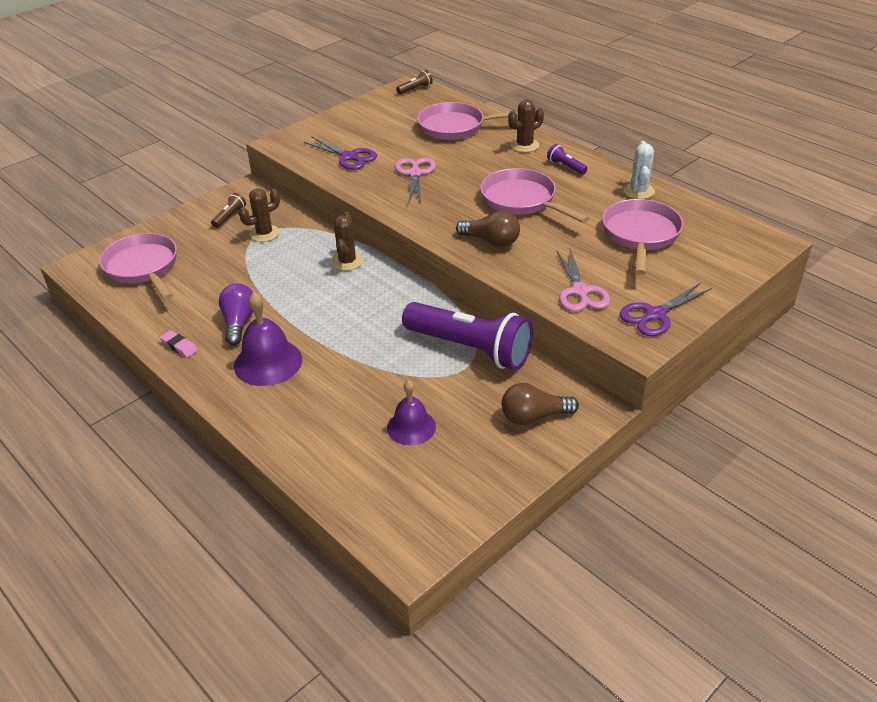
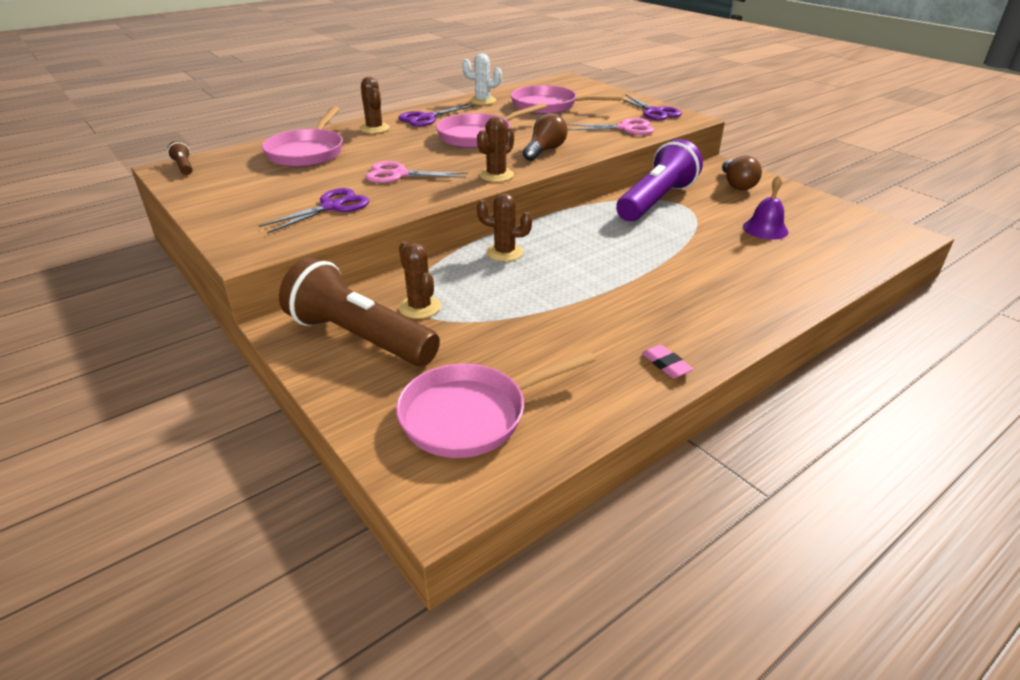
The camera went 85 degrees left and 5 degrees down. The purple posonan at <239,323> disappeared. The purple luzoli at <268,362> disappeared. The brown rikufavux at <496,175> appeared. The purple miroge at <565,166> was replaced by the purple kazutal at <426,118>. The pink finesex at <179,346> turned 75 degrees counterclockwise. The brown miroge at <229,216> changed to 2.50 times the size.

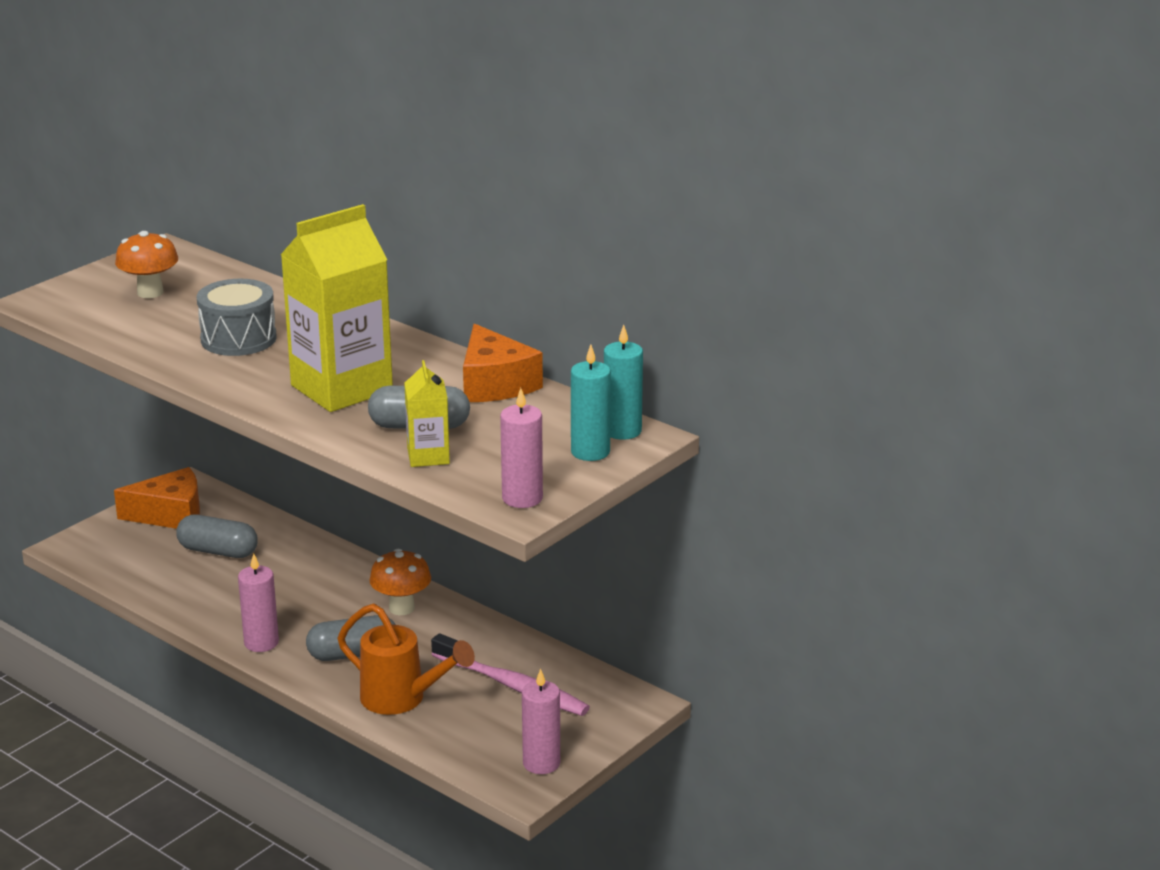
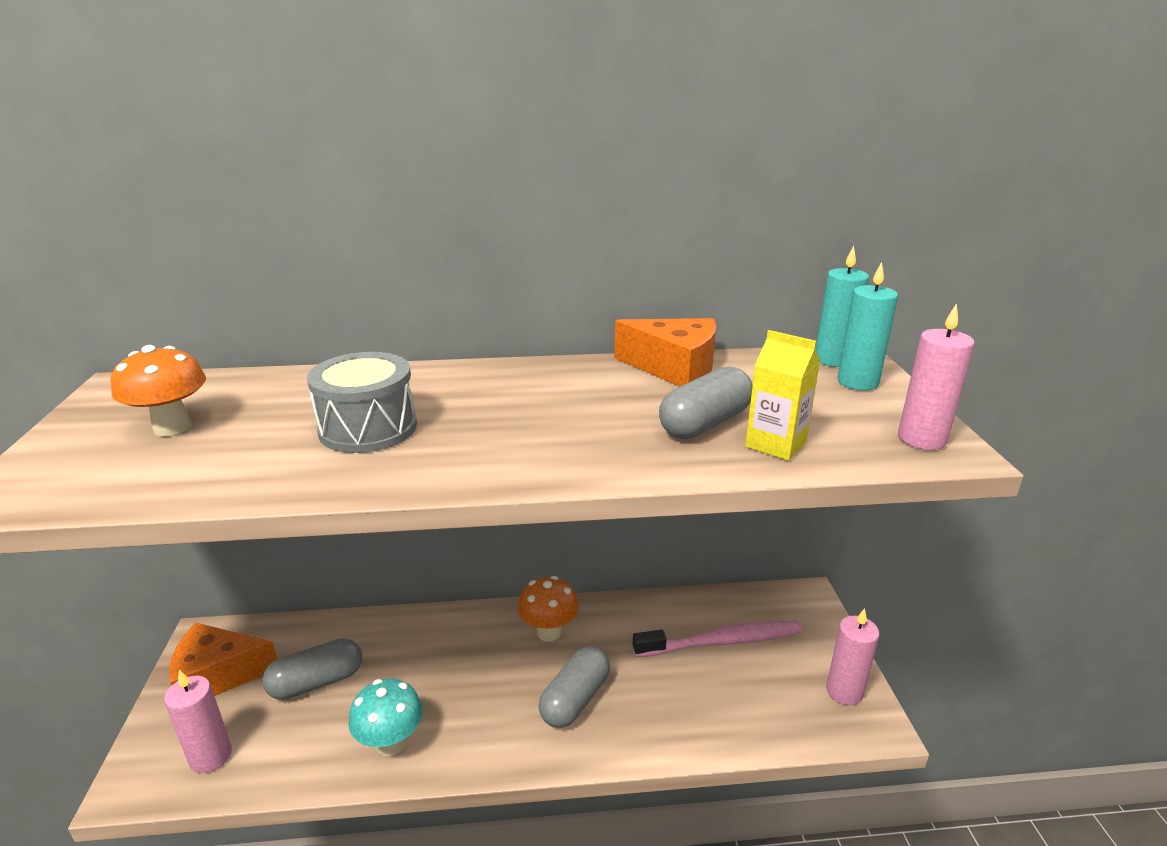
The camera went 45 degrees left and 0 degrees up. The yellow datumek at <341,388> disappeared. The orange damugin at <402,699> disappeared. The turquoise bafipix at <391,743> appeared. The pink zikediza moved from <261,643> to <211,756>. The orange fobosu at <170,514> turned 135 degrees counterclockwise.

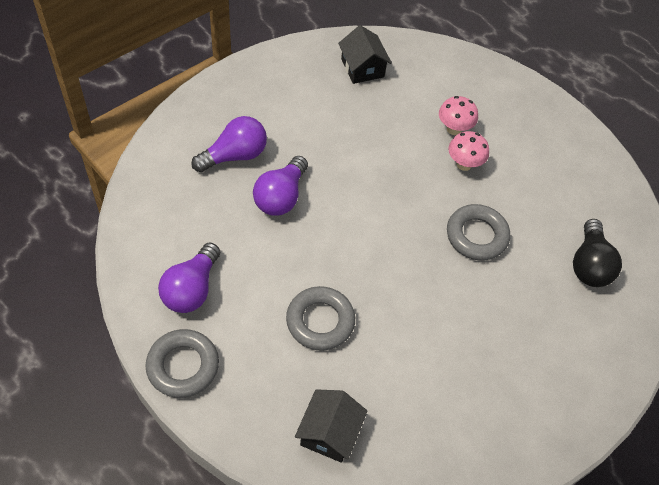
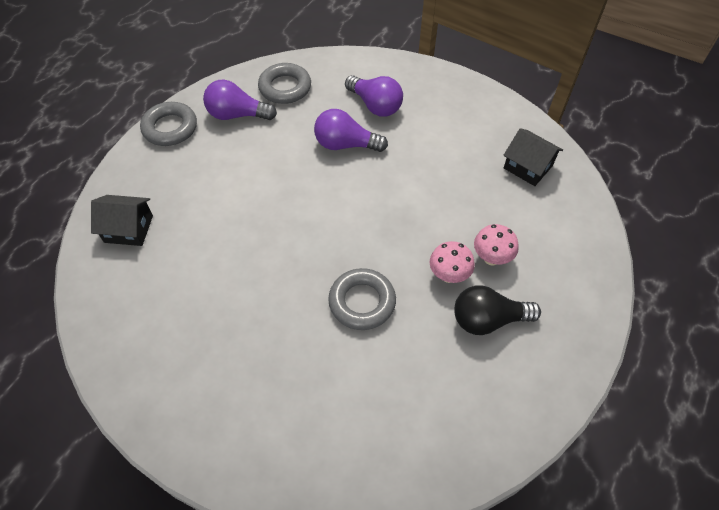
The camera went 80 degrees right and 0 degrees up. The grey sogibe moved from <320,321> to <285,88>. The black posonan moved from <589,264> to <488,319>. The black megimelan at <362,68> turned 75 degrees clockwise.

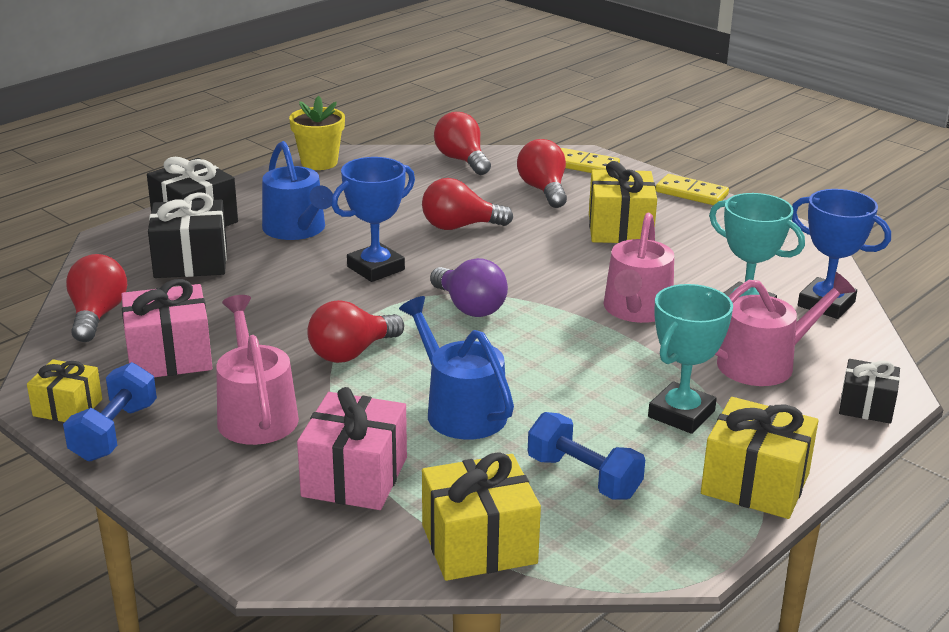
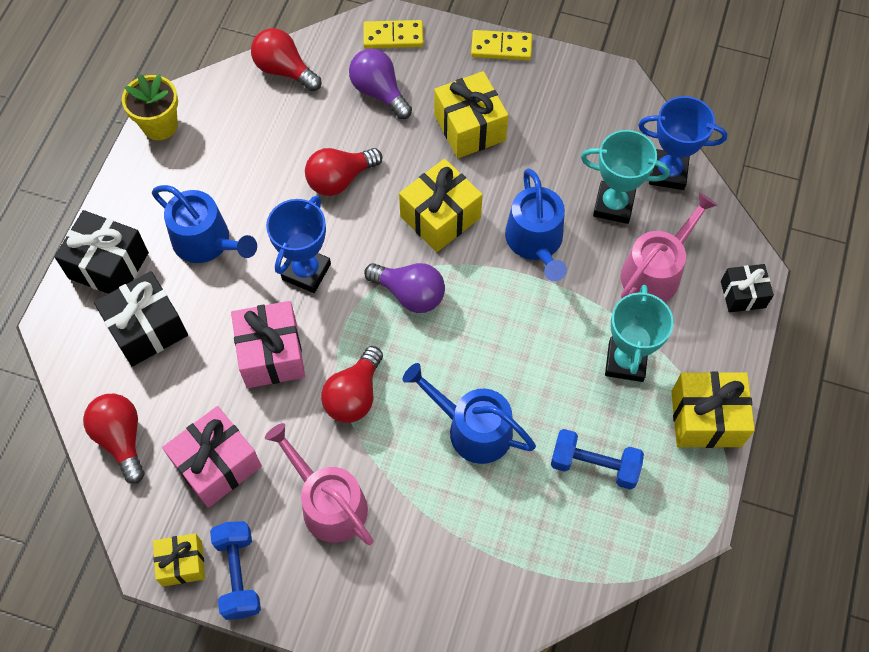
The camera went 25 degrees left and 35 degrees up. The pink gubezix moved from <355,477> to <271,354>. The yellow gubezix moved from <479,544> to <440,217>. The red posonan at <543,190> became the purple posonan at <379,92>. The pink damugin at <636,310> became the blue damugin at <535,242>.

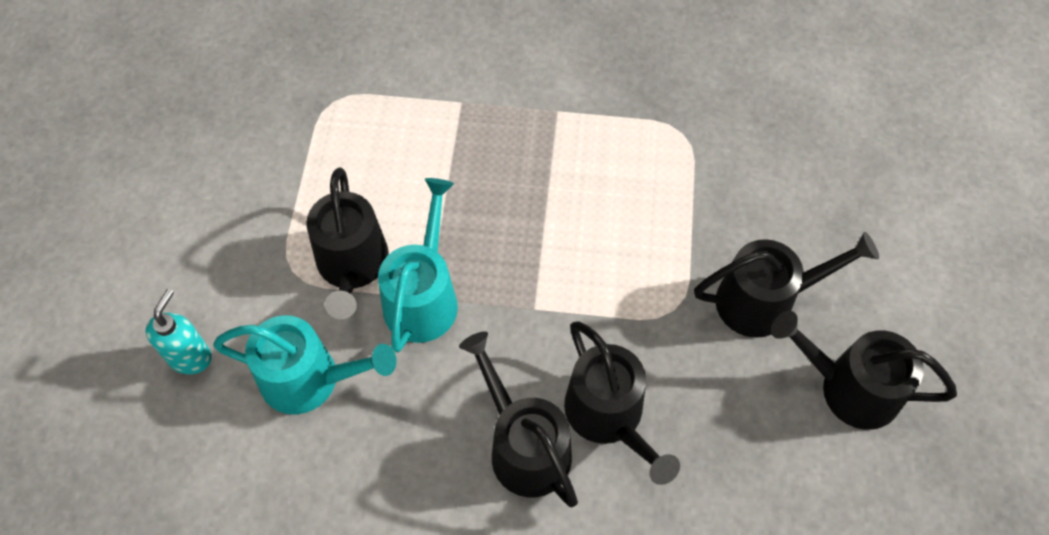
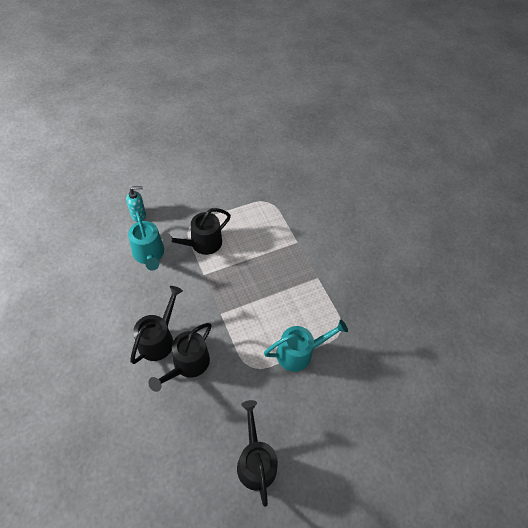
The camera went 55 degrees right and 5 degrees down. The black damugin at <765,300> disappeared. The turquoise damugin moved from <423,296> to <299,352>.

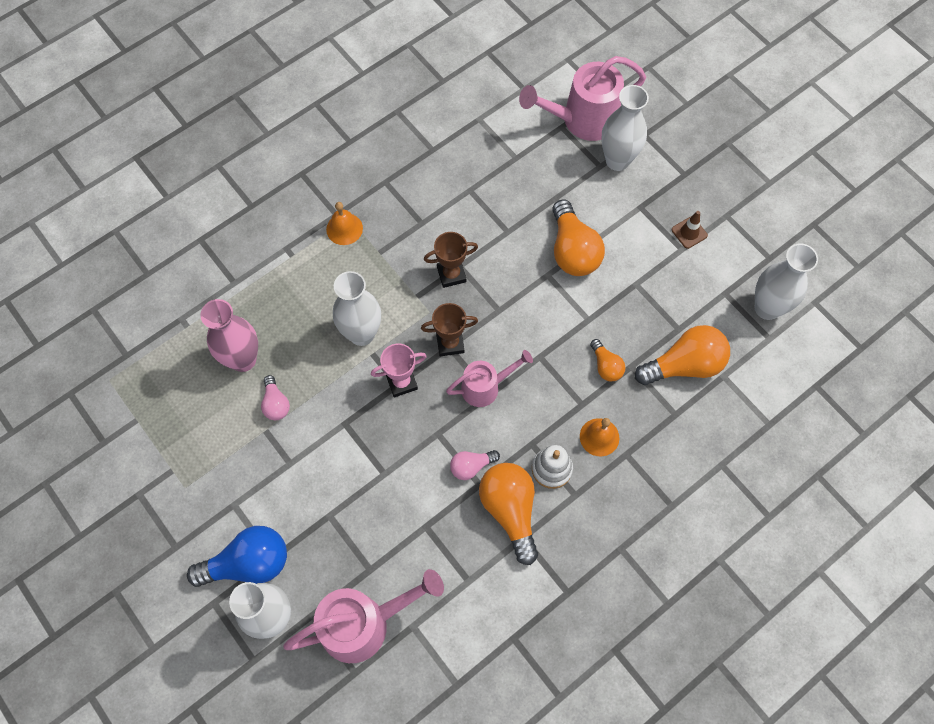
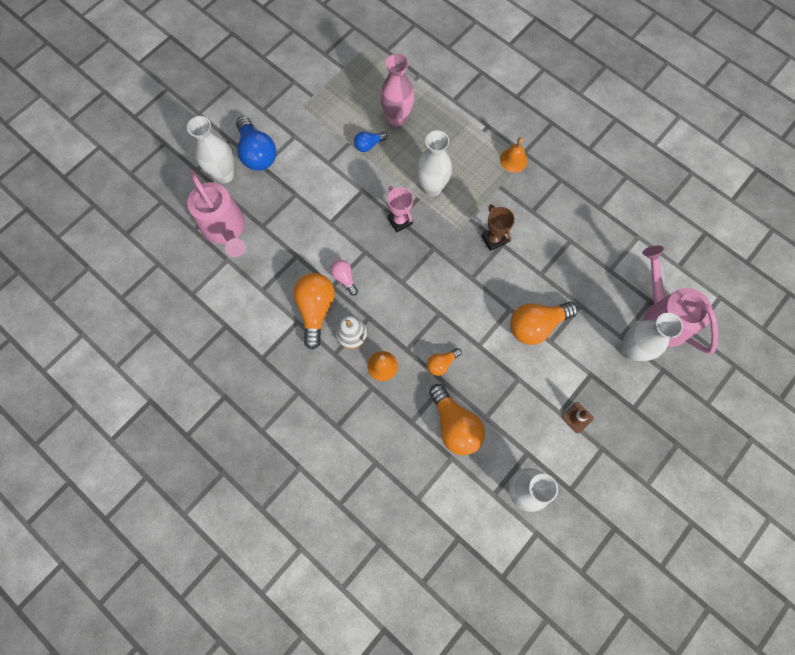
The camera went 80 degrees right and 5 degrees up. The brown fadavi at <450,343> disappeared. The pink damugin at <486,387> disappeared. The pink posonan at <276,404> became the blue posonan at <369,145>. The orange posonan at <510,511> turned 60 degrees counterclockwise.

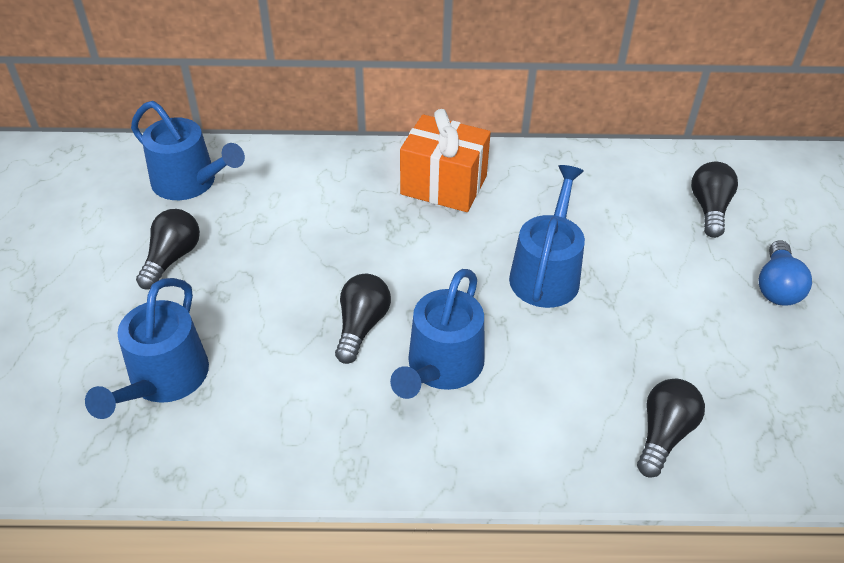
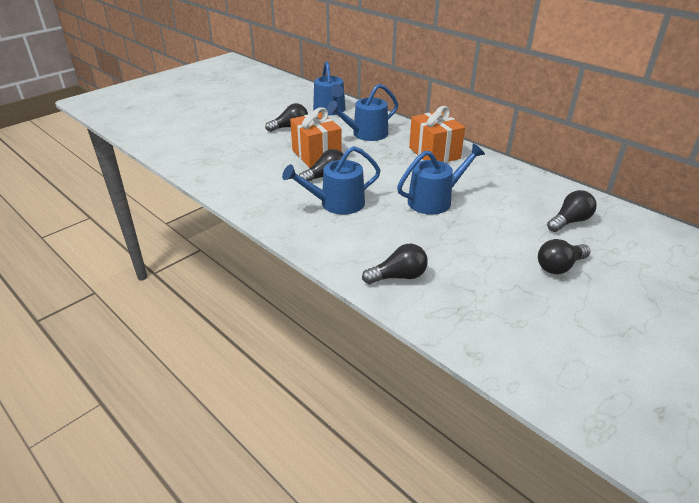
The camera went 45 degrees right and 10 degrees down. The orange gubezix at <316,155> appeared. The blue damugin moved from <164,379> to <366,134>. The blue posonan at <777,286> became the black posonan at <559,266>.

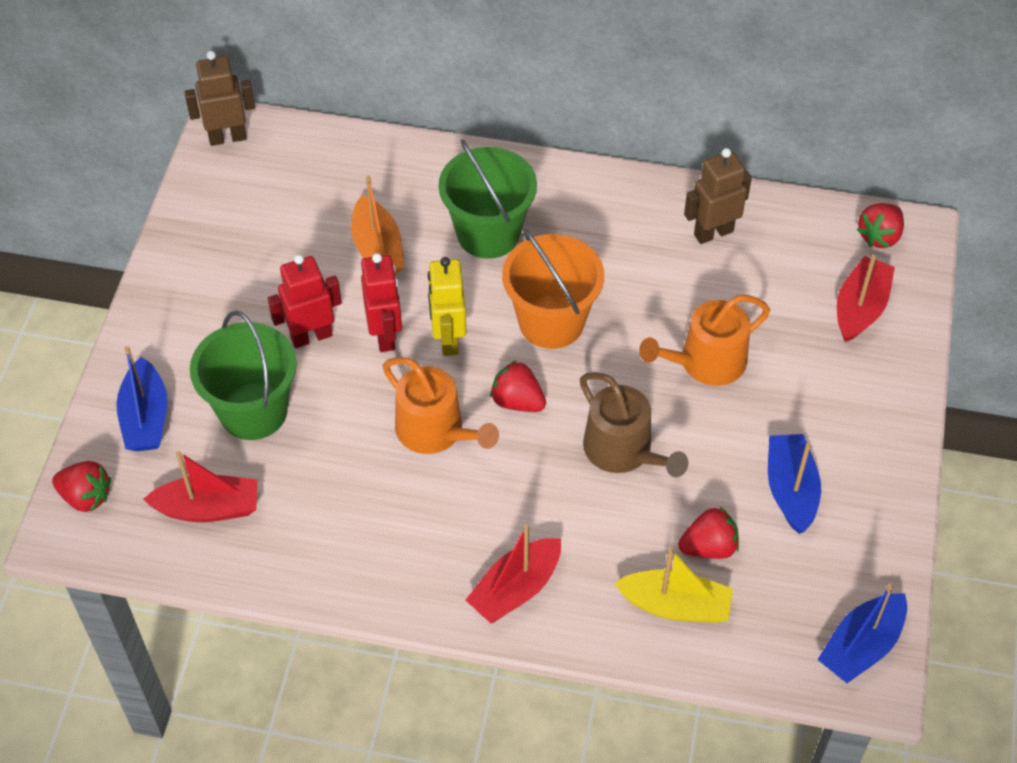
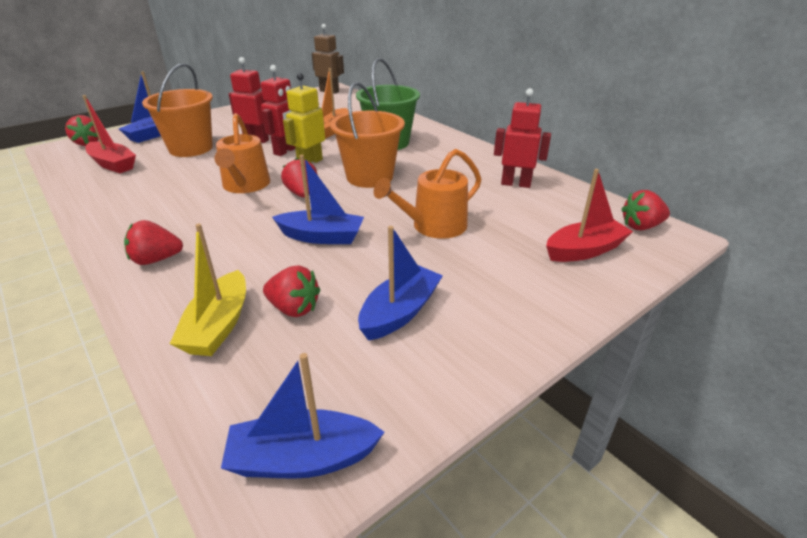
The camera went 40 degrees right and 20 degrees down. The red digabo at <515,589> was replaced by the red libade at <156,259>. The brown damugin at <623,451> was replaced by the blue digabo at <322,237>. The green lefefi at <253,411> became the orange lefefi at <191,148>. The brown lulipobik at <713,233> became the red lulipobik at <515,184>. The yellow digabo at <675,606> turned 45 degrees clockwise. The orange damugin at <706,362> turned 45 degrees counterclockwise.

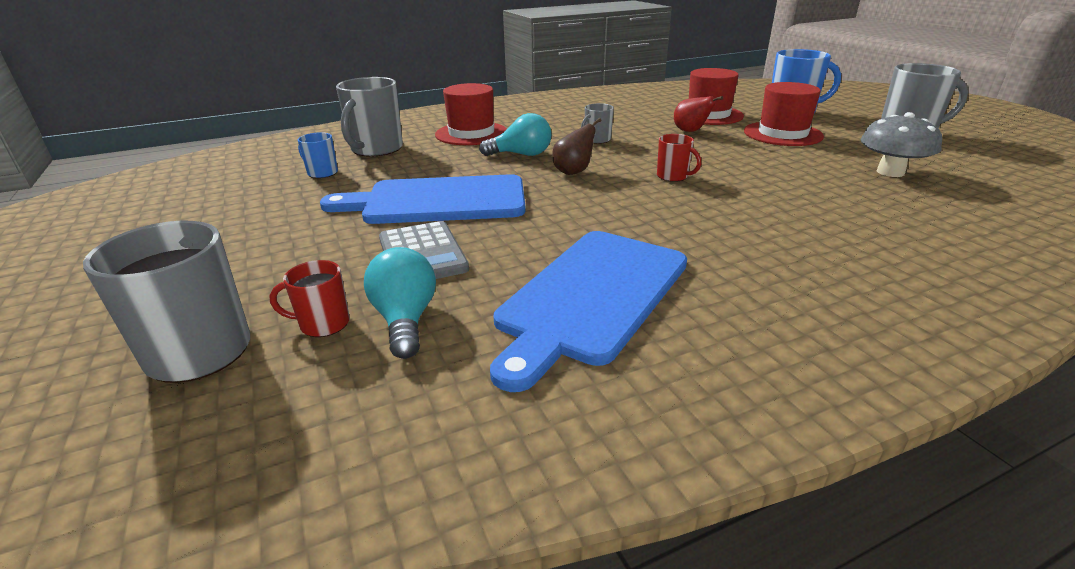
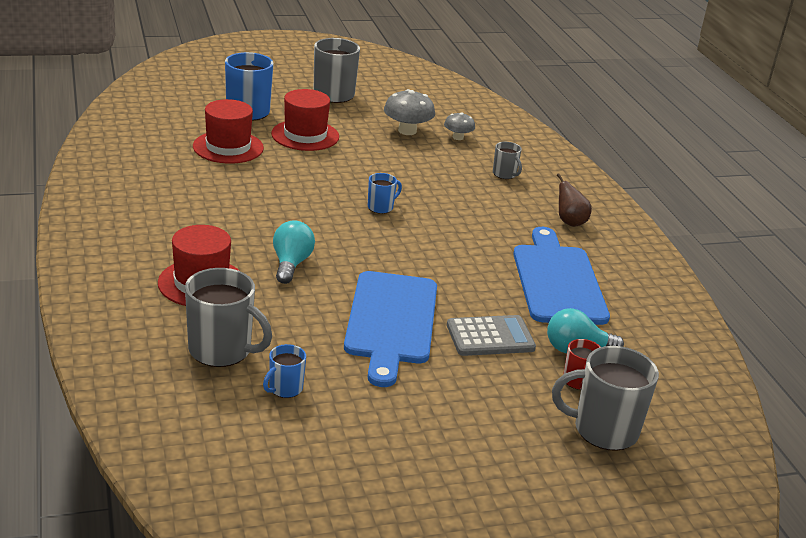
The camera went 85 degrees left and 0 degrees up. The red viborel at <690,131> disappeared. The grey bafipix at <458,137> appeared. The brown viborel moved from <574,172> to <570,222>. The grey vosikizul moved from <597,140> to <505,174>. The red vosikizul at <673,176> became the blue vosikizul at <381,207>. The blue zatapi at <591,297> turned 135 degrees counterclockwise.

